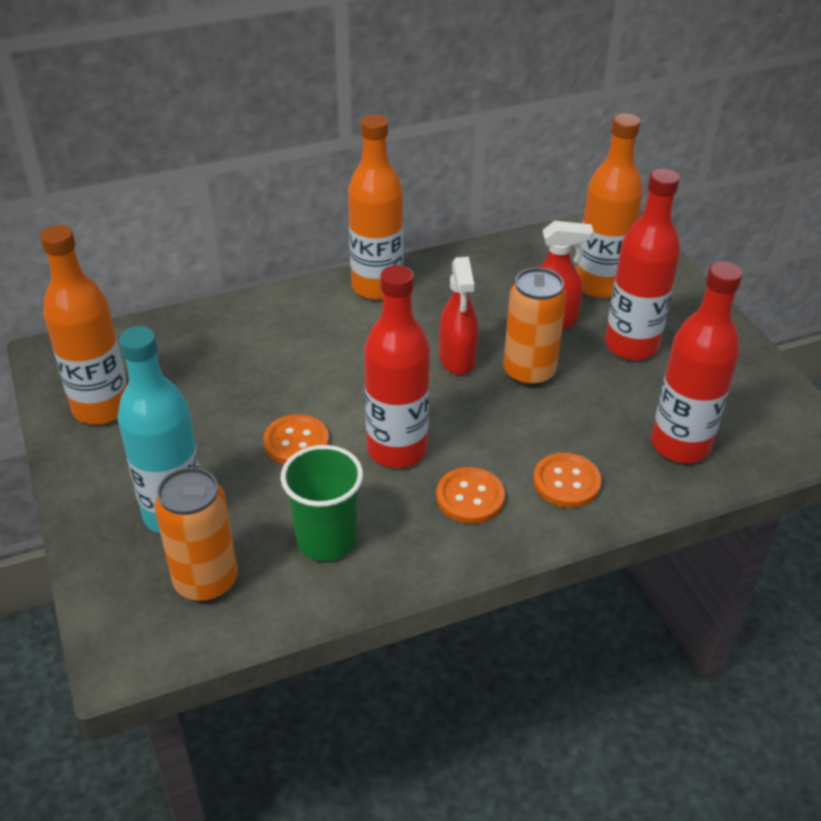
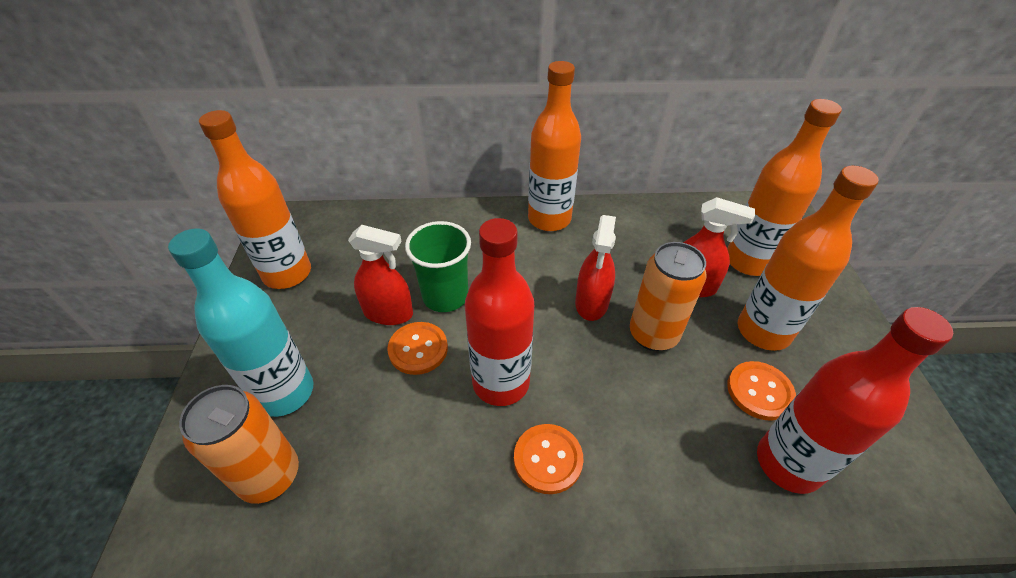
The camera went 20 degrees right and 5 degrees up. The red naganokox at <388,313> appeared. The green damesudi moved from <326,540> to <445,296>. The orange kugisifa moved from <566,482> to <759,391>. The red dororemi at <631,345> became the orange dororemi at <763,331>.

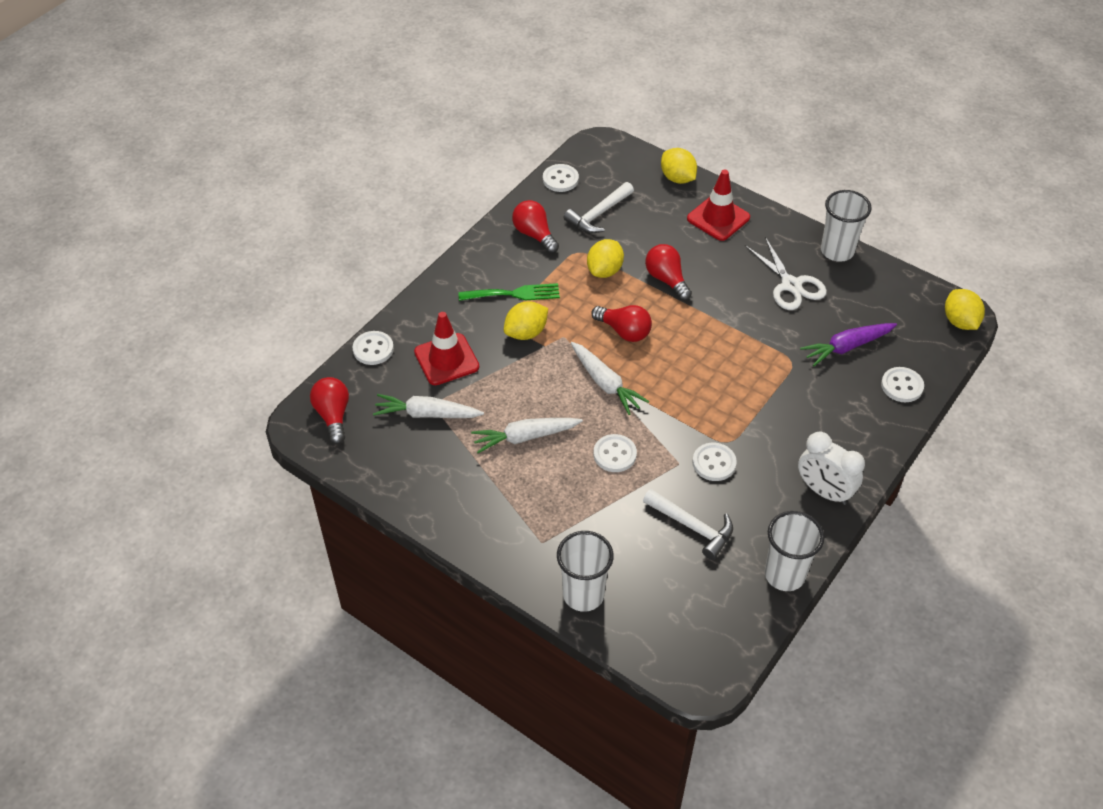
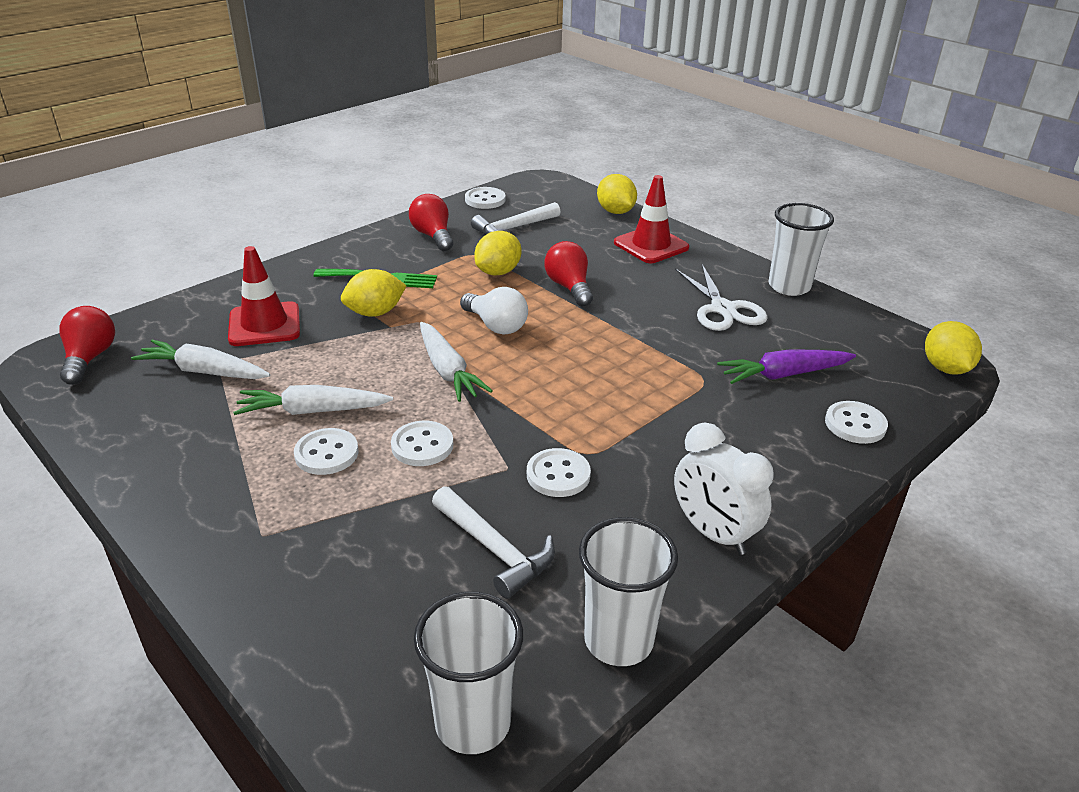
The camera went 10 degrees right and 15 degrees down. The white kugisifa moved from <373,349> to <326,453>. The white damesudi moved from <583,594> to <473,722>. The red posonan at <624,331> became the white posonan at <496,325>.

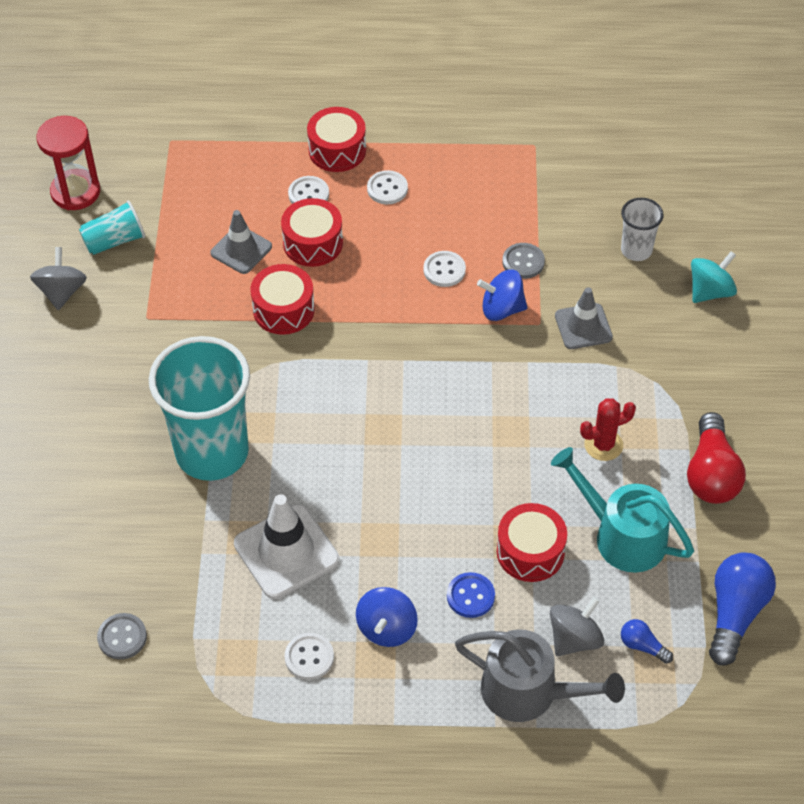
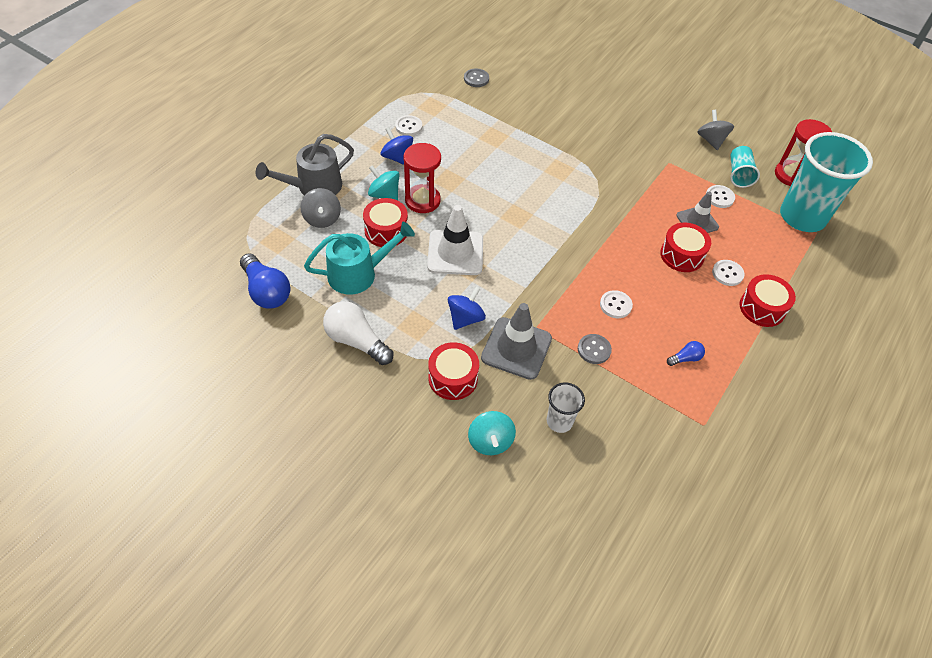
The camera went 120 degrees right and 0 degrees up. The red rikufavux at <603,445> disappeared. The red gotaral at <422,200> appeared. The turquoise damesudi moved from <212,452> to <802,217>. The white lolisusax moved from <286,552> to <455,253>. The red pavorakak moved from <283,310> to <453,378>. The white kugisifa moved from <387,189> to <719,197>. The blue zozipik moved from <502,309> to <465,318>. The blue posonan moved from <642,646> to <685,358>. The blue kugisifa at <470,596> was replaced by the turquoise zozipik at <384,195>. The red posonan at <711,474> became the white posonan at <356,341>. The grey zozipik at <62,292> turned 135 degrees counterclockwise. The grey lolisusax at <583,326> changed to 1.56 times the size.

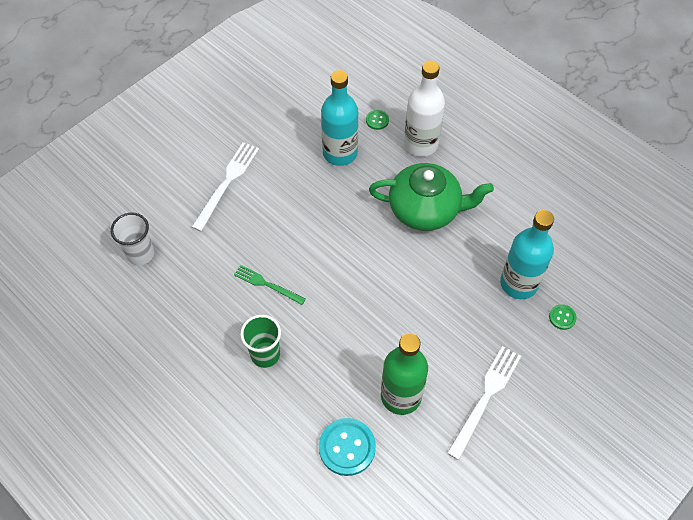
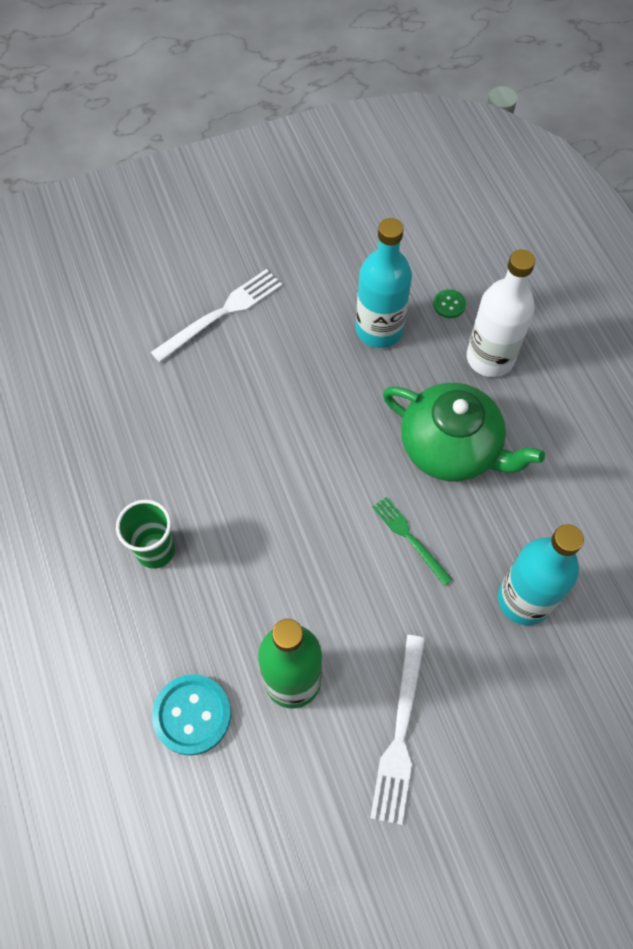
The camera went 25 degrees right and 5 degrees up. The white damesudi at <140,254> disappeared. The green kugisifa at <562,317> disappeared. The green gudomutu moved from <267,284> to <410,538>. The white gudomutu at <485,398> turned 135 degrees clockwise.

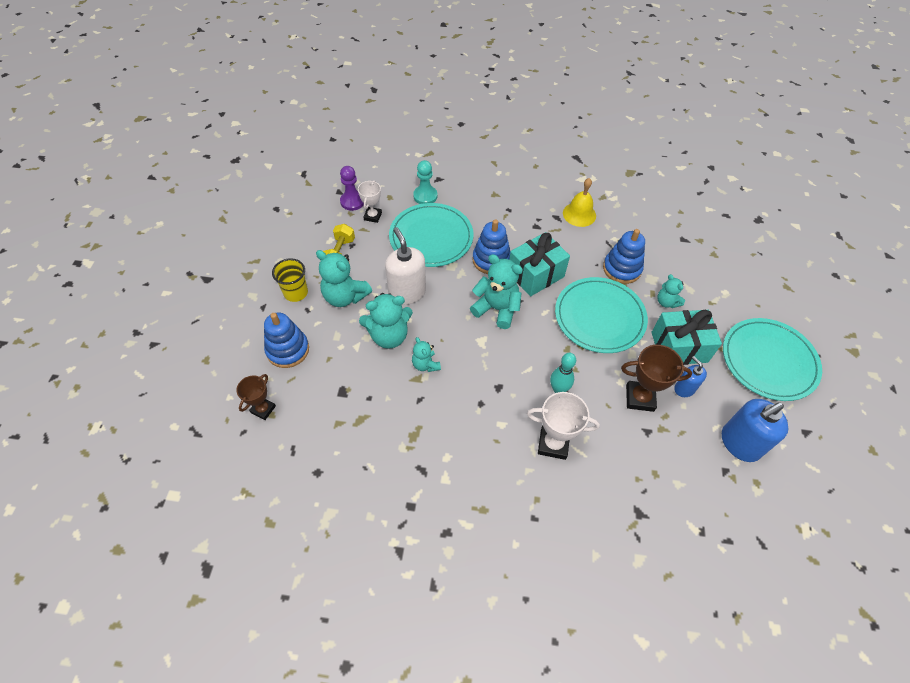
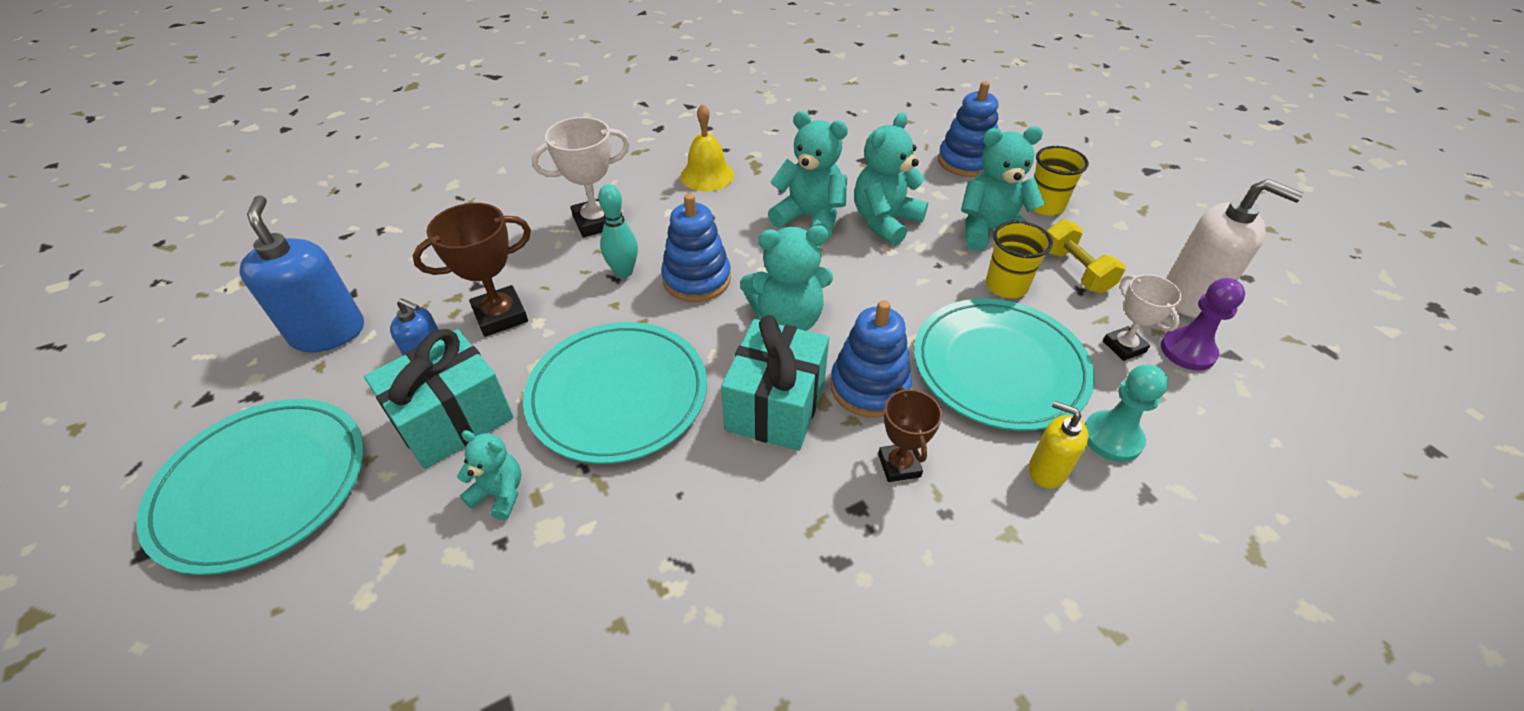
The camera went 145 degrees right and 10 degrees down. The yellow damesudi at <1006,286> appeared. The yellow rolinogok at <1047,470> appeared. The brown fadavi moved from <263,409> to <899,465>. The white rolinogok moved from <407,292> to <1190,297>. The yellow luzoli moved from <579,214> to <707,175>. The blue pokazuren moved from <622,269> to <696,279>. The blue rolinogok at <739,443> turned 45 degrees counterclockwise. The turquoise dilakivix at <425,364> changed to 1.76 times the size.

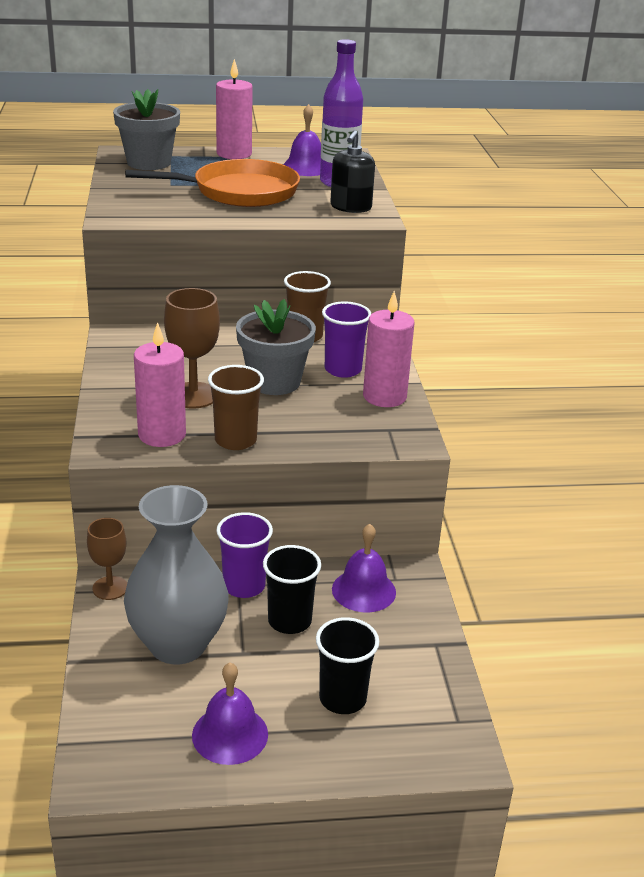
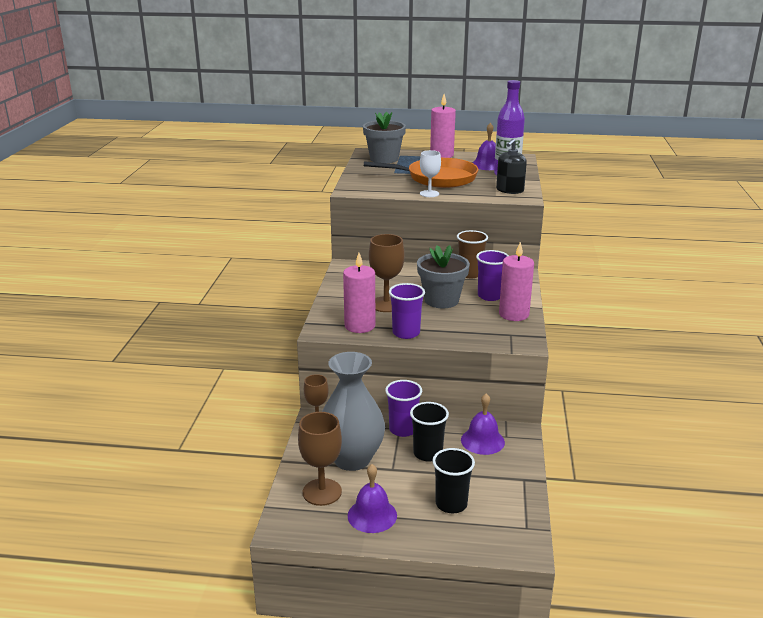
The camera went 15 degrees right and 5 degrees down. The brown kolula at <322,492> appeared. The white kolula at <429,194> appeared. The brown damesudi at <235,440> became the purple damesudi at <406,333>.

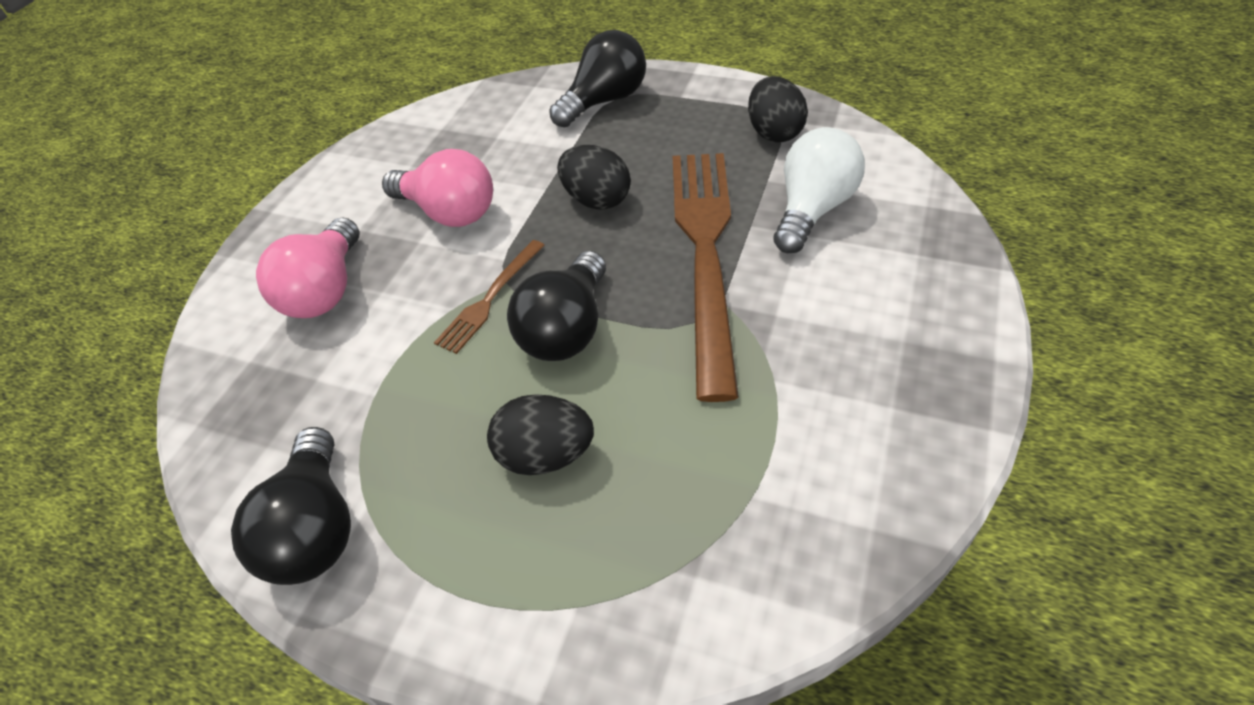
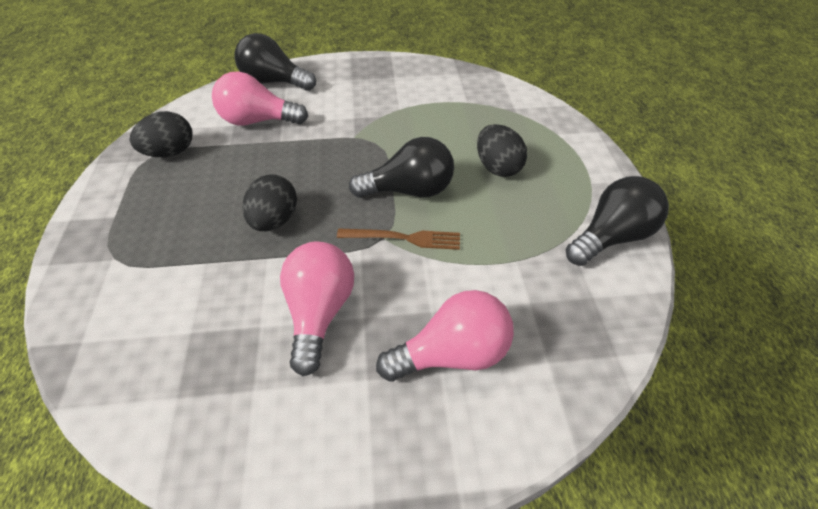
The camera went 120 degrees left and 0 degrees up. The brown gudomutu at <705,252> disappeared. The black posonan moved from <604,101> to <274,82>. The white posonan at <812,210> became the pink posonan at <258,121>.

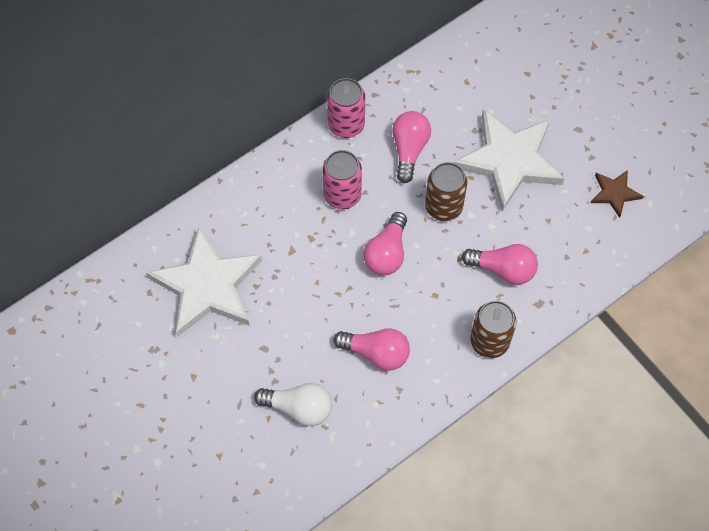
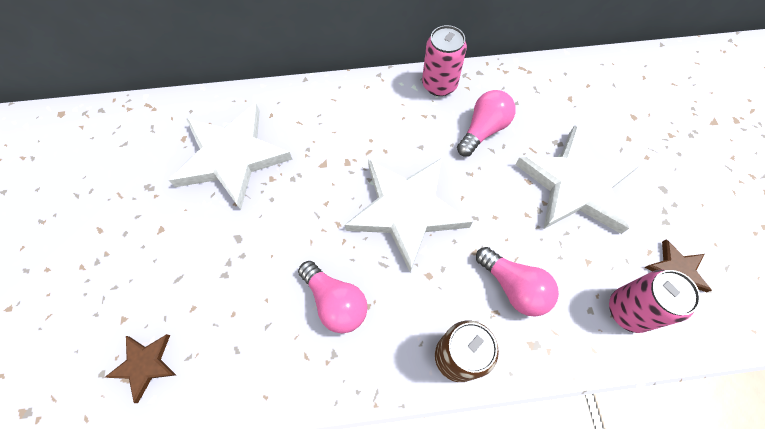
The camera went 30 degrees right and 0 degrees up. The white posonan at <299,408> disappeared. The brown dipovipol at <443,207> disappeared. The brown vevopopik at <144,365> appeared. The pink dipovipol moved from <342,195> to <628,310>. The pink posonan at <387,253> was replaced by the white vevopopik at <406,210>.

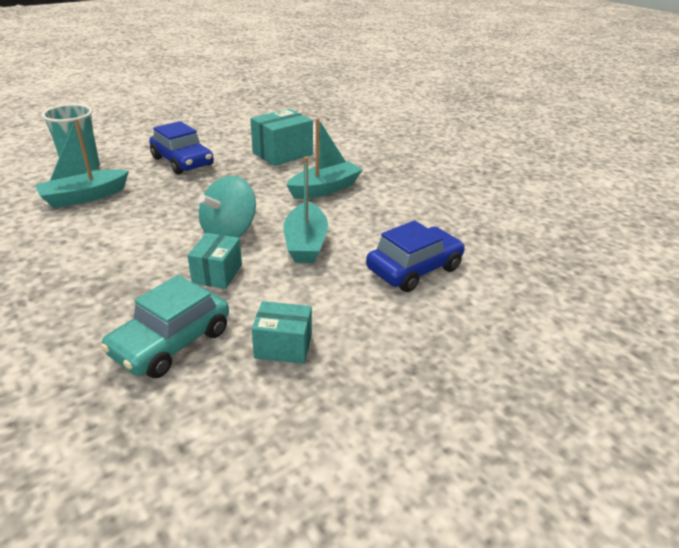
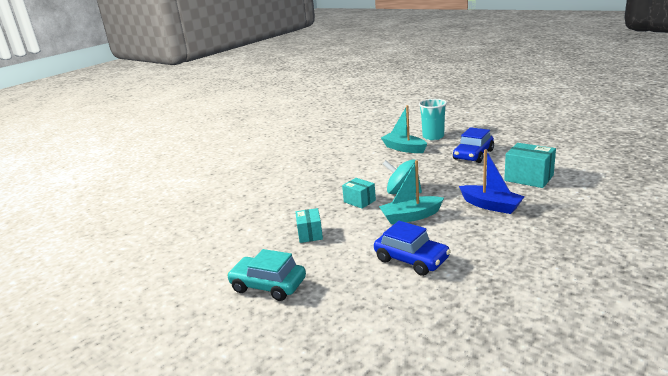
The camera went 80 degrees right and 10 degrees down. The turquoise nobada moved from <171,342> to <268,285>. The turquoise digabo at <325,189> became the blue digabo at <491,205>. The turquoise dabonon at <217,273> turned 45 degrees clockwise.

